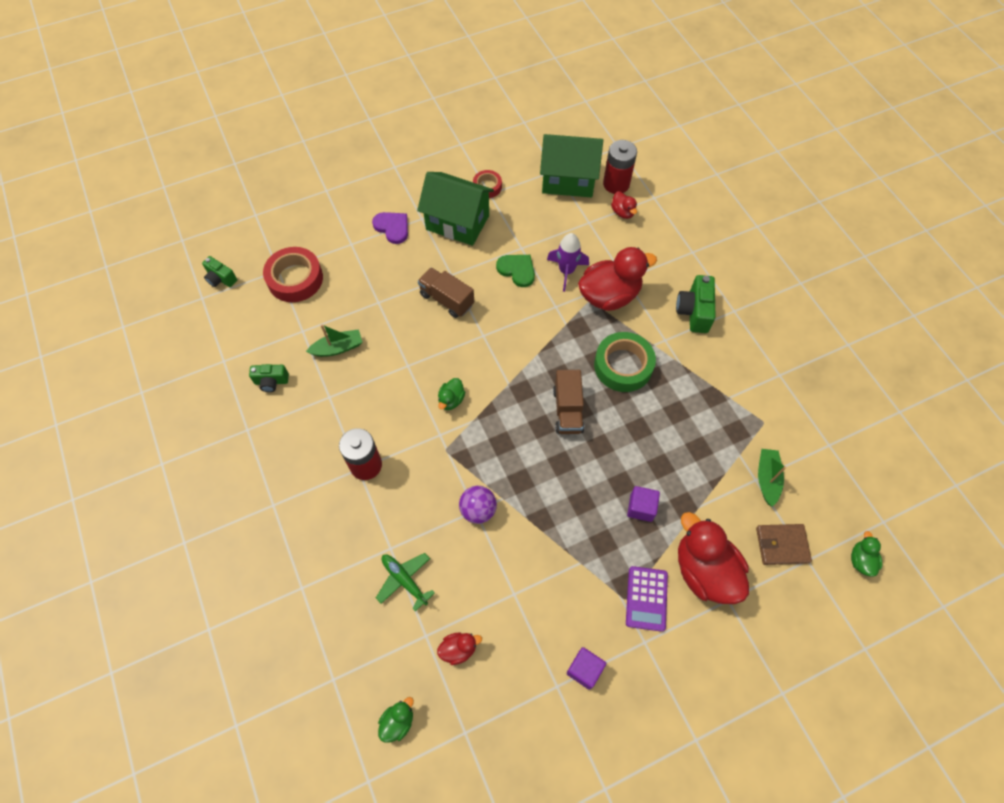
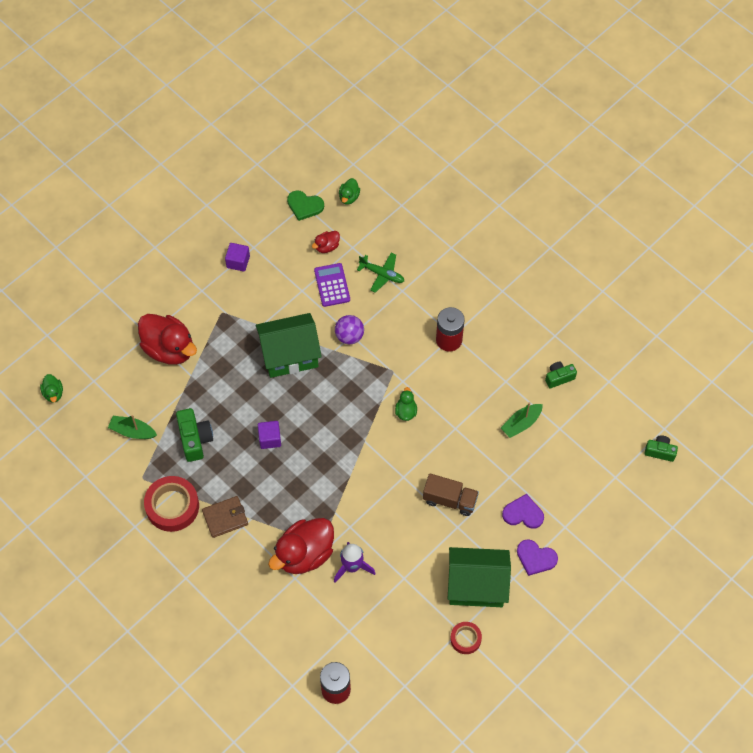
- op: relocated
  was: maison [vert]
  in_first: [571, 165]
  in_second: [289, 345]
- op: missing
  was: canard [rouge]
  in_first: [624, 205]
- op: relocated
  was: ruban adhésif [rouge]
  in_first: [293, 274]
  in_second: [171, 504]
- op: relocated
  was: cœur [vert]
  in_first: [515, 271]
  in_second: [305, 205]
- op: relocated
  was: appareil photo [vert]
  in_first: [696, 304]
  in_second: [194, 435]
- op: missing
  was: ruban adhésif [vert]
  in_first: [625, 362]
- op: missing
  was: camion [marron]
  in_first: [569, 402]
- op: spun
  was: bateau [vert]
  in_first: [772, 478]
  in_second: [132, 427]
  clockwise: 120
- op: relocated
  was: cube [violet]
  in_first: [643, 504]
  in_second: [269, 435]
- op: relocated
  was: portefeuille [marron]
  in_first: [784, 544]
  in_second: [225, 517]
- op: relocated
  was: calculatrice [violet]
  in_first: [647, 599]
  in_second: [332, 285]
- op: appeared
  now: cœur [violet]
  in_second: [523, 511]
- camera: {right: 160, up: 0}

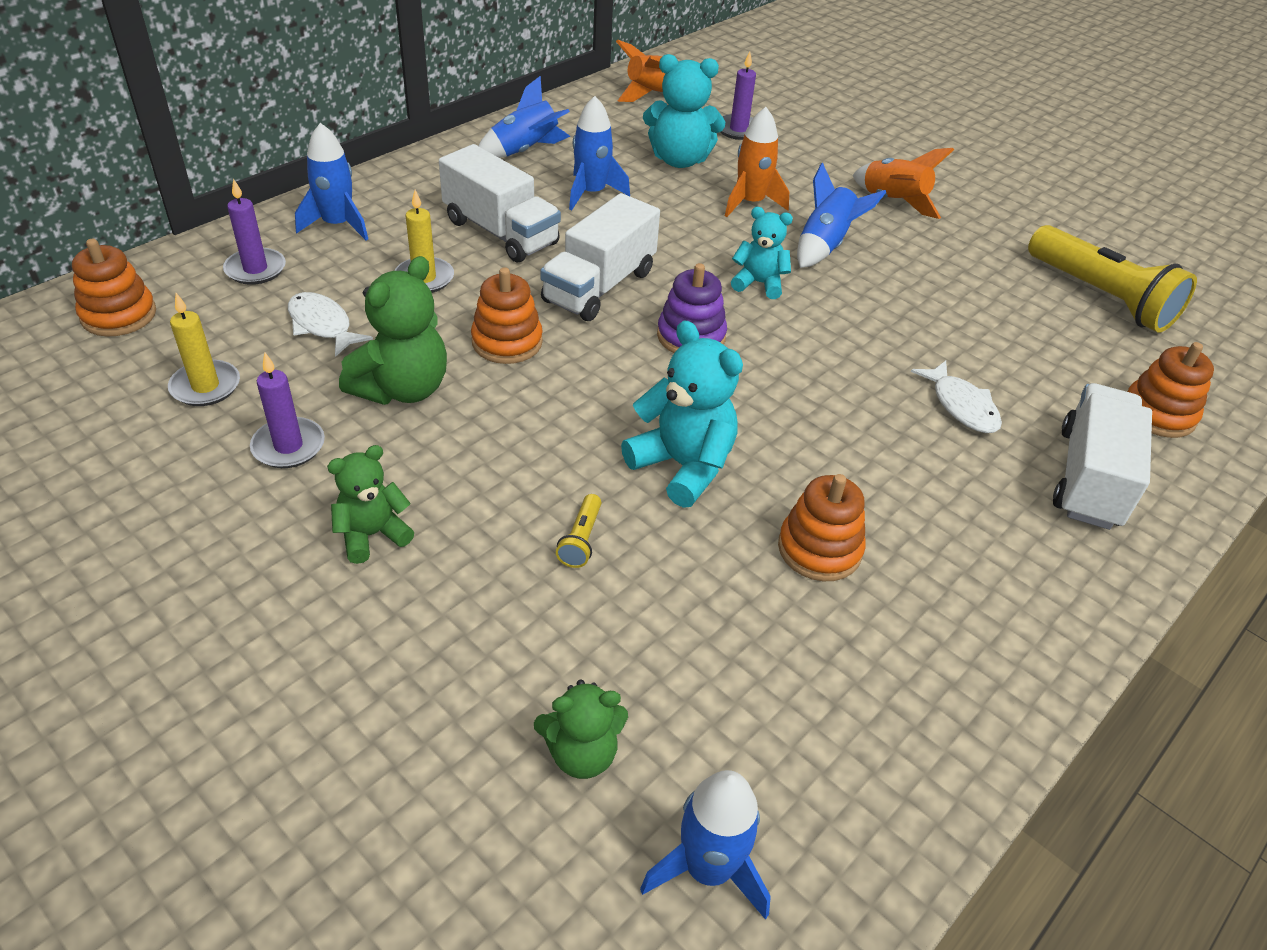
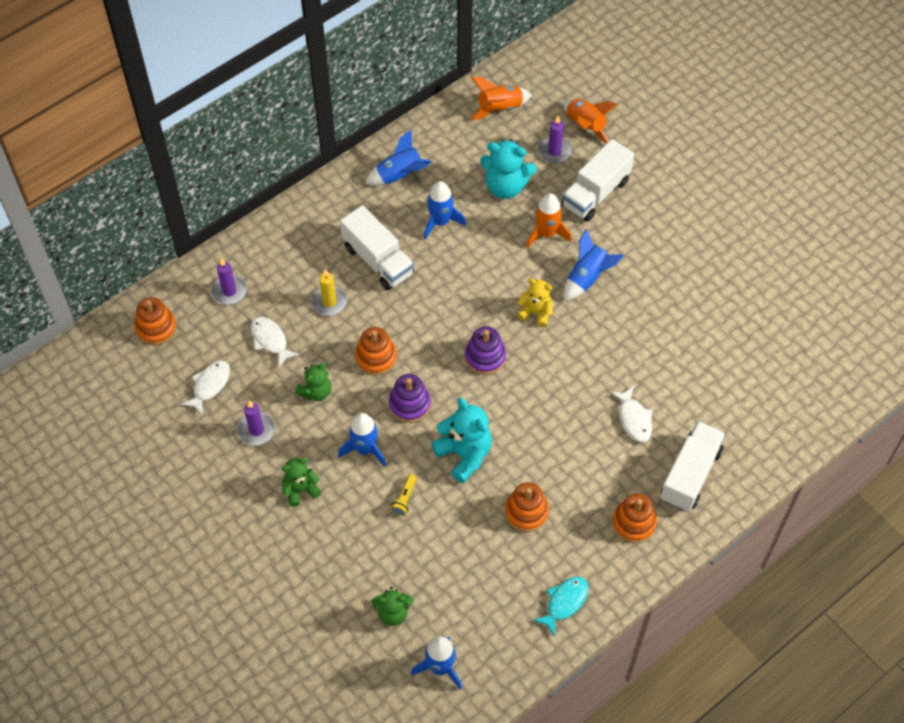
- op: relocated
  was: fusée [bleu]
  in_first: [331, 182]
  in_second: [362, 440]
- op: relocated
  was: fusée [orange]
  in_first: [903, 183]
  in_second: [591, 121]
- op: relocated
  was: camion [blanc]
  in_first: [600, 257]
  in_second: [598, 180]
- op: colour
  was: ours en peluche [turquoise]
  now: ours en peluche [jaune]
  in_first: [762, 253]
  in_second: [535, 302]
- op: missing
  was: lampe de poche [jaune]
  in_first: [1112, 279]
- op: size
  was: ours en peluche [vert]
  in_first: [393, 330]
  in_second: [313, 381]
  ratio: 0.63
- op: exchanged
  was: bougie [jaune]
  now: poisson [blanc]
  in_first: [204, 349]
  in_second: [205, 387]
- op: relocated
  was: jouet à empiler [orange]
  in_first: [1171, 390]
  in_second: [634, 518]
- op: appeared
  now: jouet à empiler [violet]
  in_second: [410, 398]
- op: appeared
  now: poisson [turquoise]
  in_second: [561, 607]
- camera: {right: 10, up: 15}

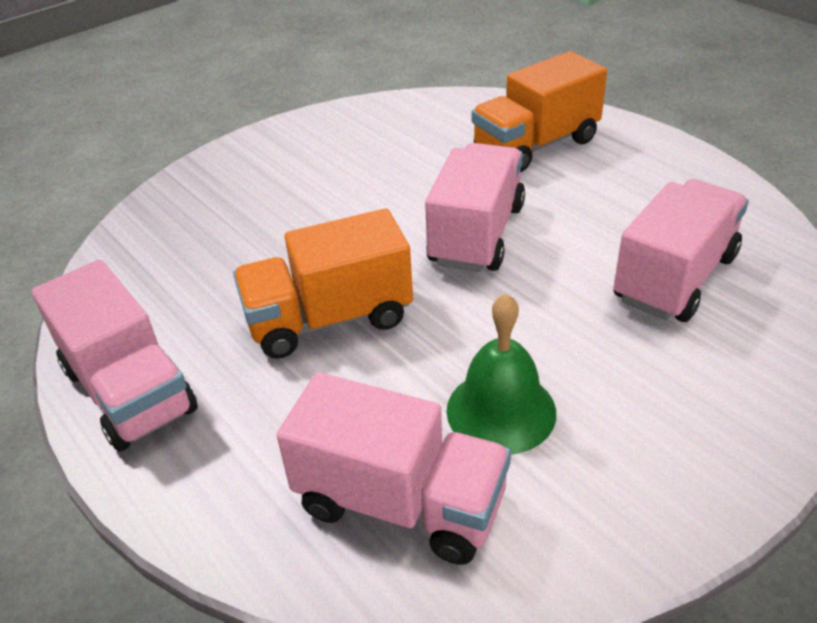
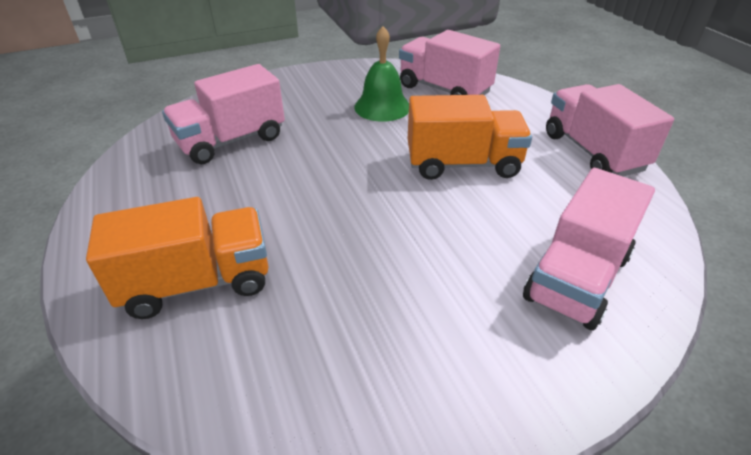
- op: relocated
  was: camion [rose]
  in_first: [475, 207]
  in_second: [589, 249]
- camera: {right: -165, up: 0}

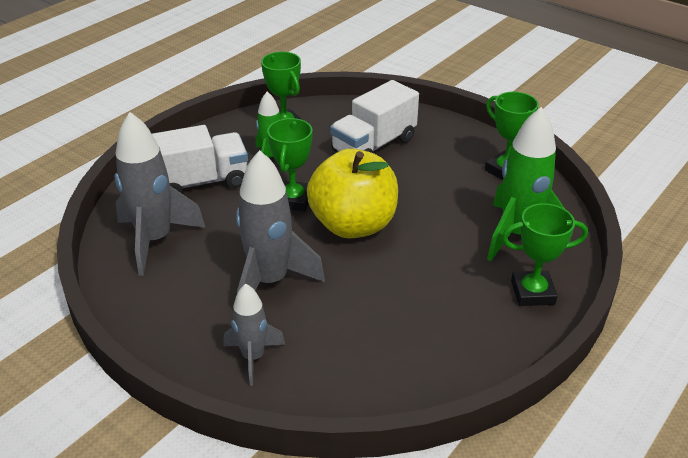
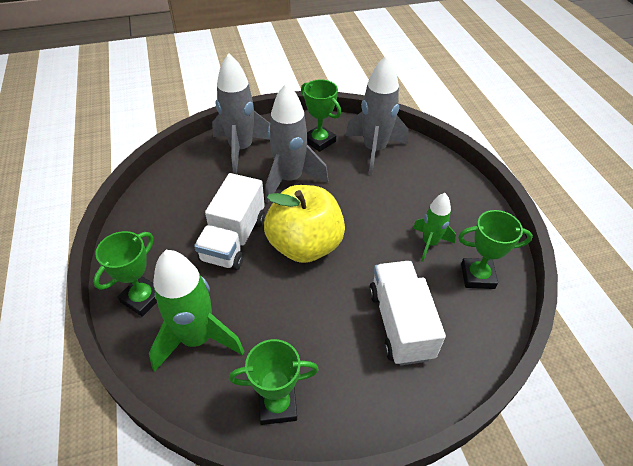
- op: relocated
  was: trophée [vert]
  in_first: [289, 164]
  in_second: [321, 115]
- op: relocated
  was: camion [blanc]
  in_first: [200, 159]
  in_second: [229, 221]
- op: size
  was: fusée [gris]
  in_first: [254, 335]
  in_second: [241, 113]
  ratio: 1.71
- camera: {right: 125, up: 10}

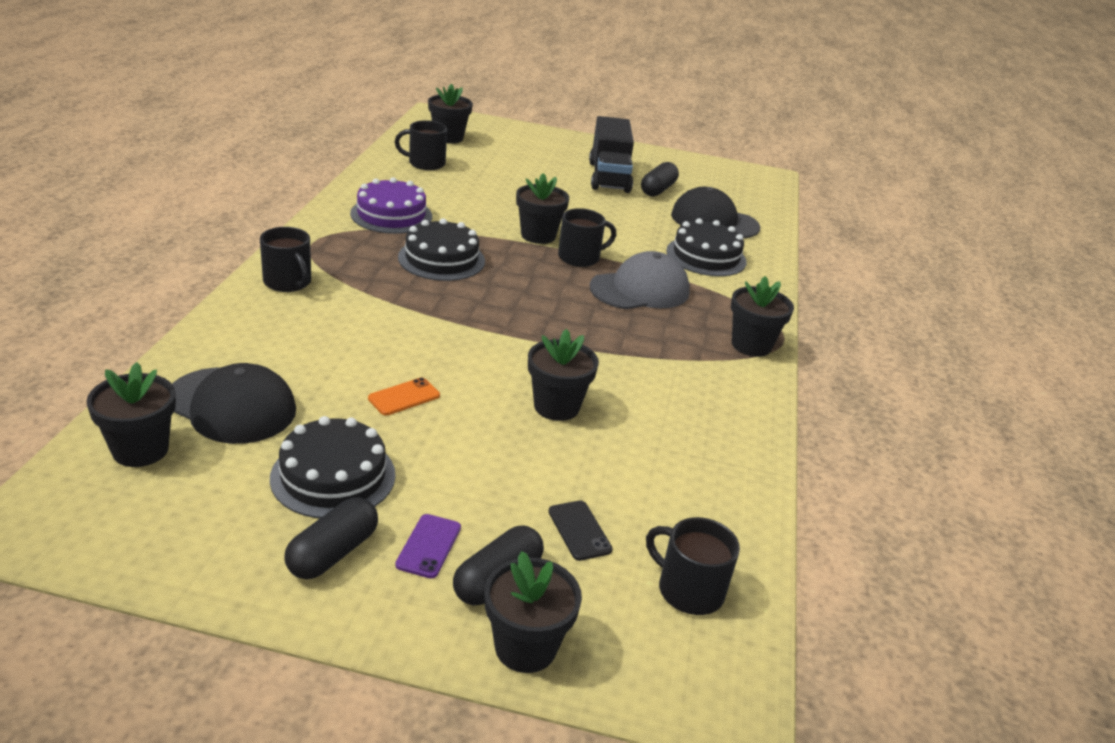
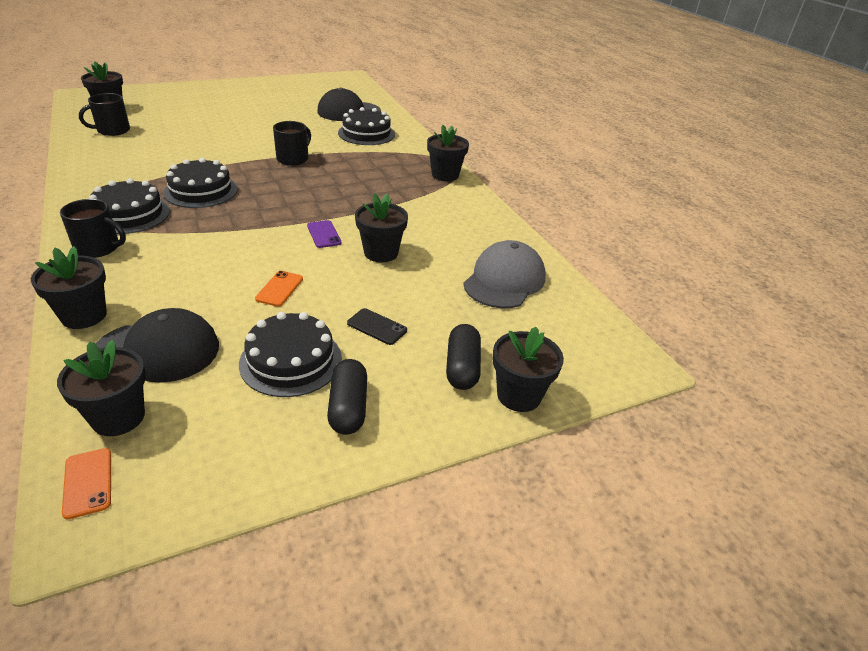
- op: missing
  was: camion [noir]
  in_first: [611, 154]
- op: missing
  was: gélule [noir]
  in_first: [660, 179]
- op: relocated
  was: pot de fleurs [noir]
  in_first: [542, 208]
  in_second: [69, 287]
- op: missing
  was: gâteau [violet]
  in_first: [391, 205]
- op: relocated
  was: casquette [gris]
  in_first: [640, 280]
  in_second: [504, 274]
- op: relocated
  was: téléphone [noir]
  in_first: [580, 530]
  in_second: [377, 326]
- op: relocated
  was: téléphone [violet]
  in_first: [428, 546]
  in_second: [324, 234]
- op: missing
  was: tasse [noir]
  in_first: [693, 566]
- op: appeared
  now: gâteau [noir]
  in_second: [129, 206]
- op: appeared
  now: téléphone [orange]
  in_second: [86, 484]
- camera: {right: -35, up: 5}

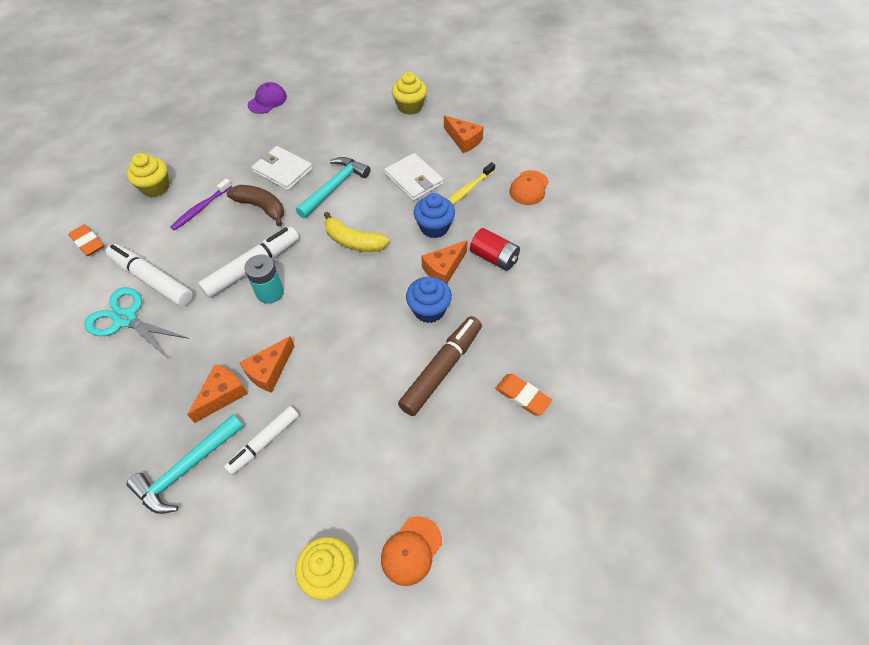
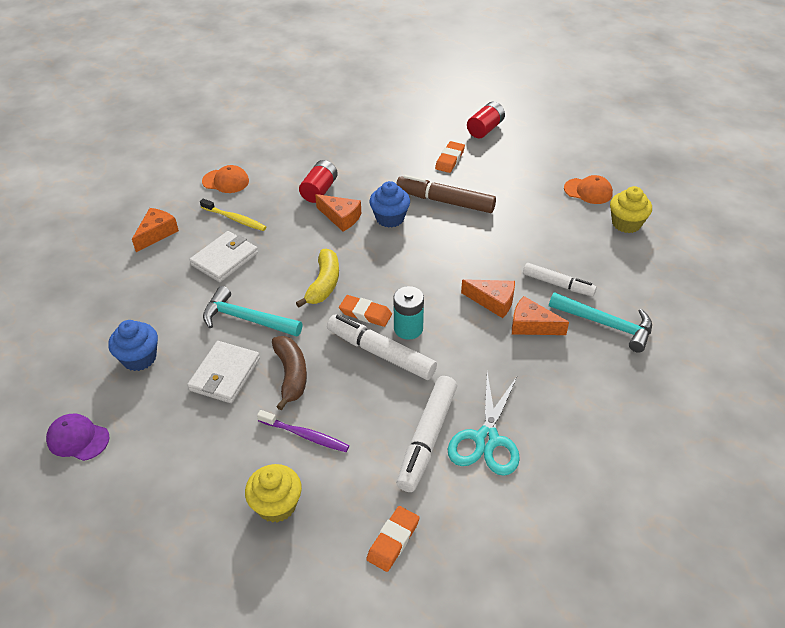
- op: missing
  was: muffin [jaune]
  in_first: [409, 93]
- op: spun
  was: banane [marron]
  in_first: [255, 206]
  in_second: [289, 373]
  clockwise: 150
- op: relocated
  was: muffin [bleu]
  in_first: [434, 215]
  in_second: [133, 345]
- op: appeared
  now: pile [rouge]
  in_second: [486, 120]
- op: appeared
  now: gomme [orange]
  in_second: [365, 311]
- camera: {right: -105, up: -10}

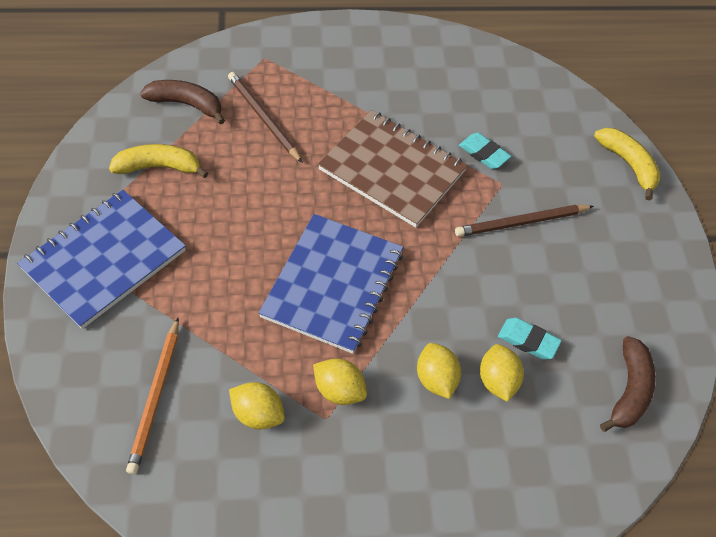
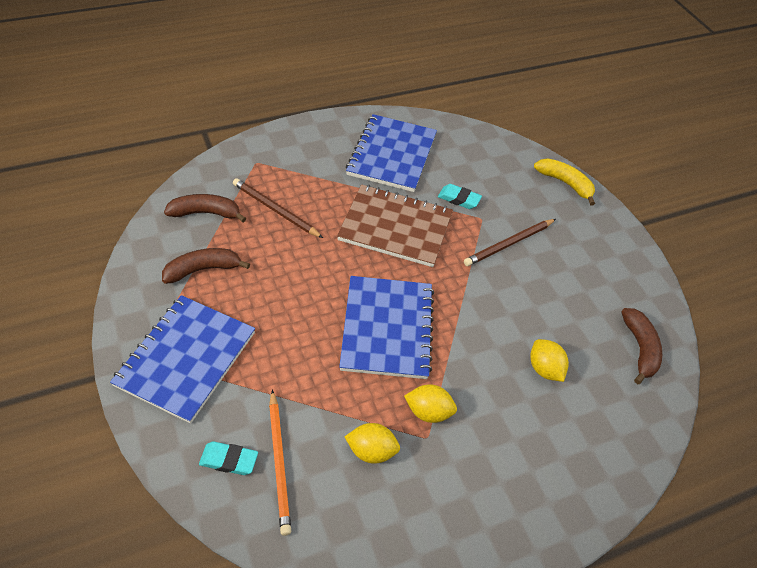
- op: colour
  was: banane [jaune]
  now: banane [marron]
  in_first: [158, 161]
  in_second: [206, 266]
- op: relocated
  was: gomme [turquoise]
  in_first: [530, 339]
  in_second: [228, 458]
- op: missing
  was: citron [jaune]
  in_first: [439, 371]
- op: appeared
  now: carnet [bleu]
  in_second: [391, 153]
- camera: {right: -20, up: -5}

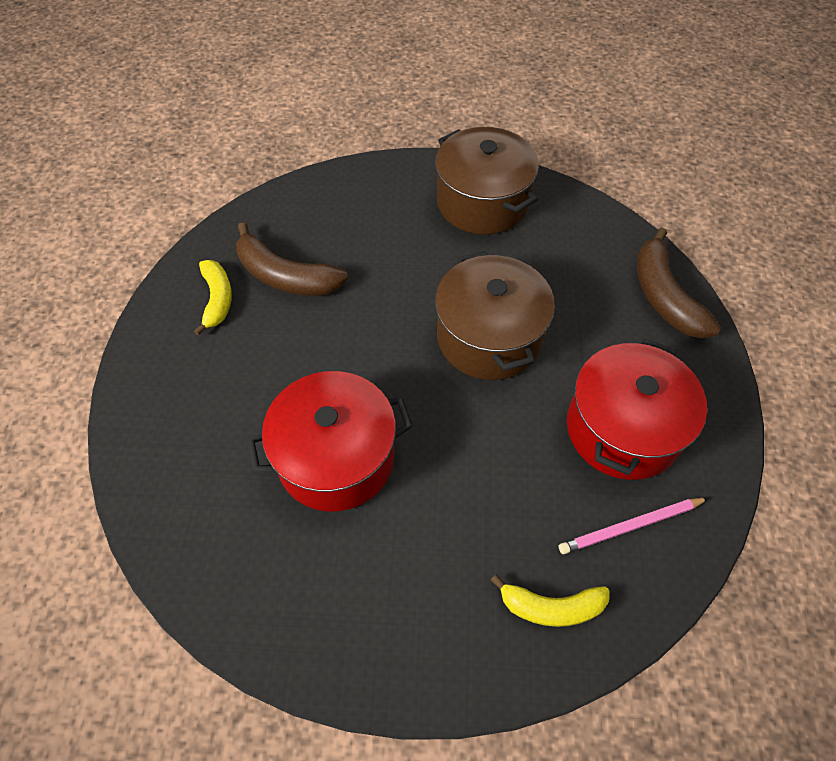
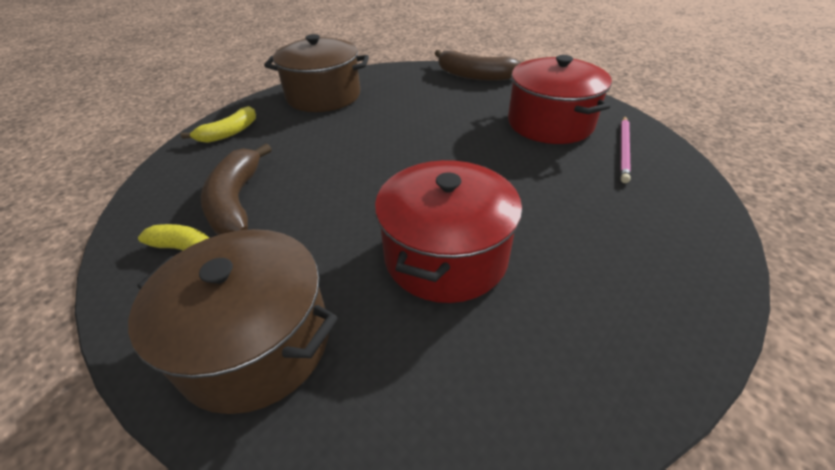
- op: spun
  was: banane [marron]
  in_first: [292, 259]
  in_second: [236, 189]
  clockwise: 105
- op: relocated
  was: marmite [marron]
  in_first: [495, 315]
  in_second: [233, 321]
- op: relocated
  was: banane [jaune]
  in_first: [550, 600]
  in_second: [218, 124]
- camera: {right: -50, up: -15}

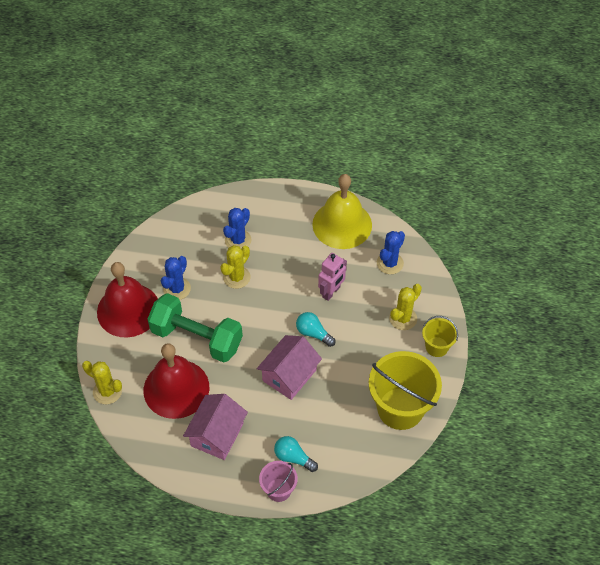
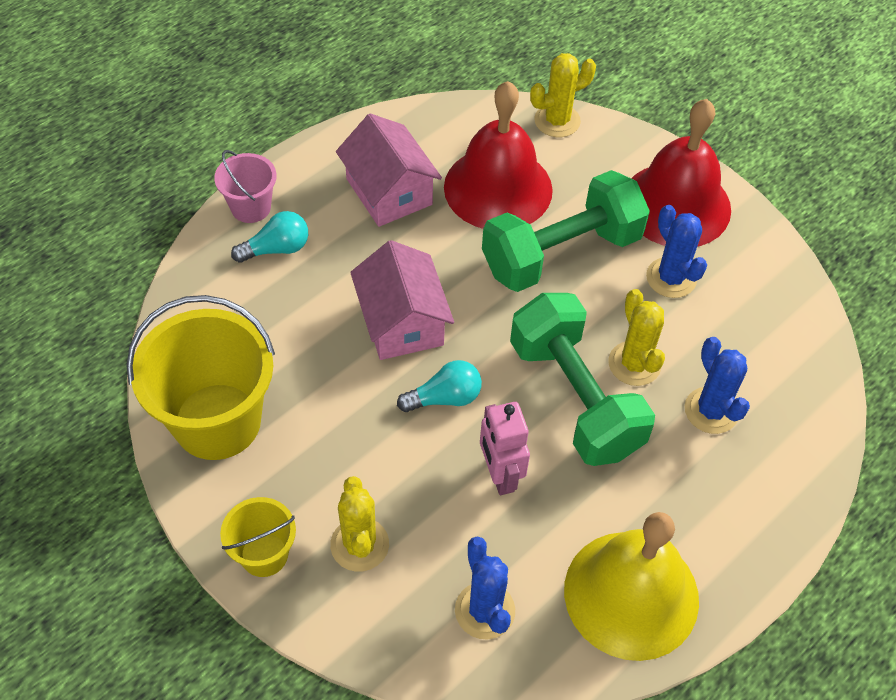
- op: appeared
  now: haltère [vert]
  in_second: [582, 379]
- camera: {right: 125, up: 0}

